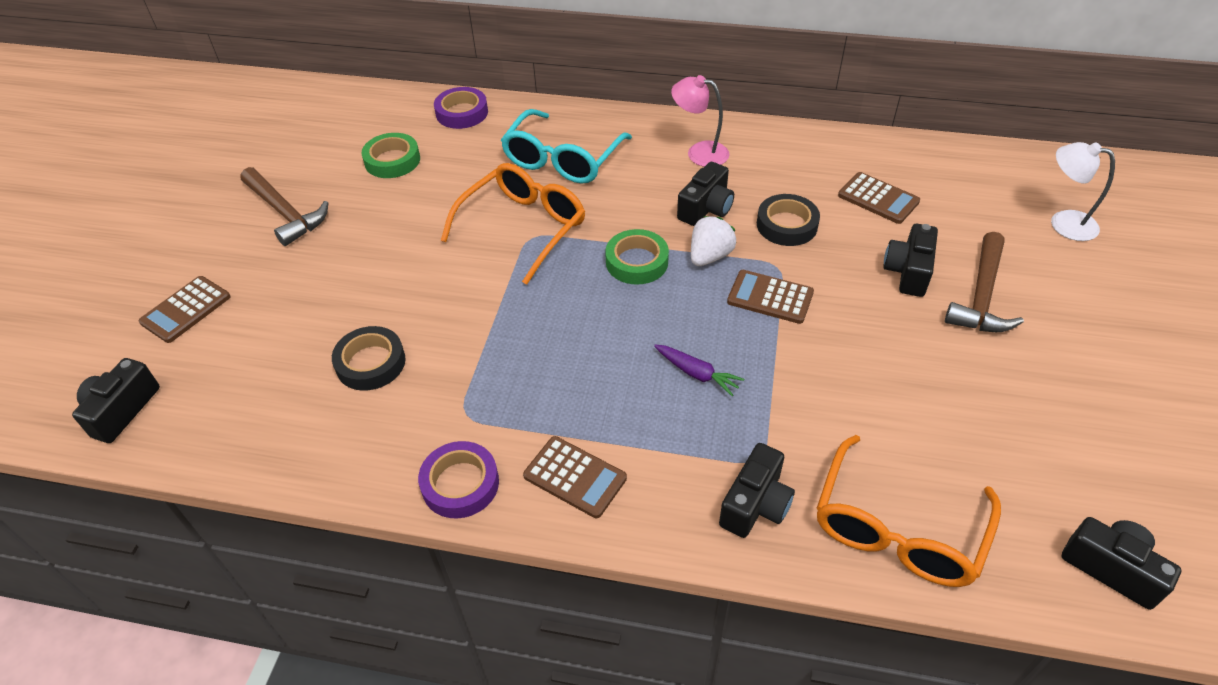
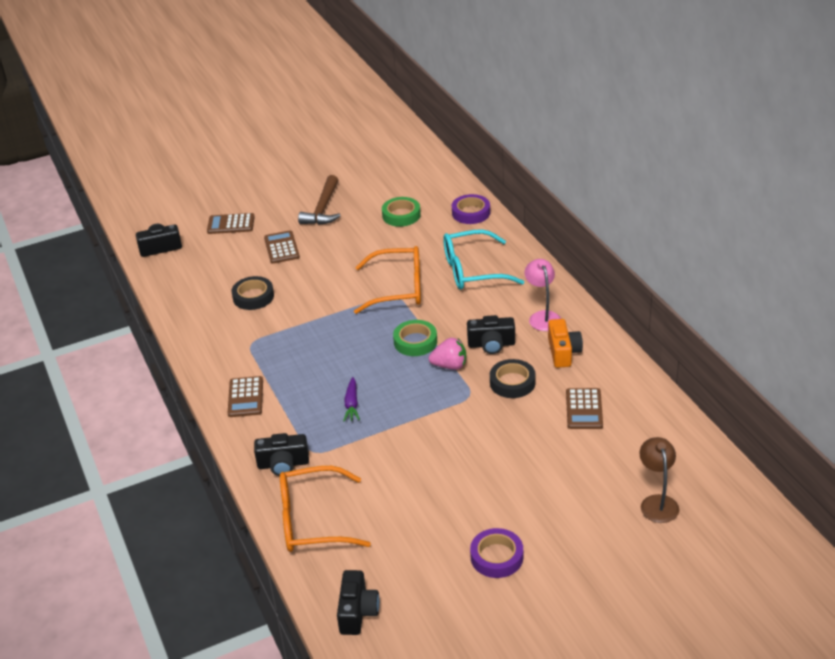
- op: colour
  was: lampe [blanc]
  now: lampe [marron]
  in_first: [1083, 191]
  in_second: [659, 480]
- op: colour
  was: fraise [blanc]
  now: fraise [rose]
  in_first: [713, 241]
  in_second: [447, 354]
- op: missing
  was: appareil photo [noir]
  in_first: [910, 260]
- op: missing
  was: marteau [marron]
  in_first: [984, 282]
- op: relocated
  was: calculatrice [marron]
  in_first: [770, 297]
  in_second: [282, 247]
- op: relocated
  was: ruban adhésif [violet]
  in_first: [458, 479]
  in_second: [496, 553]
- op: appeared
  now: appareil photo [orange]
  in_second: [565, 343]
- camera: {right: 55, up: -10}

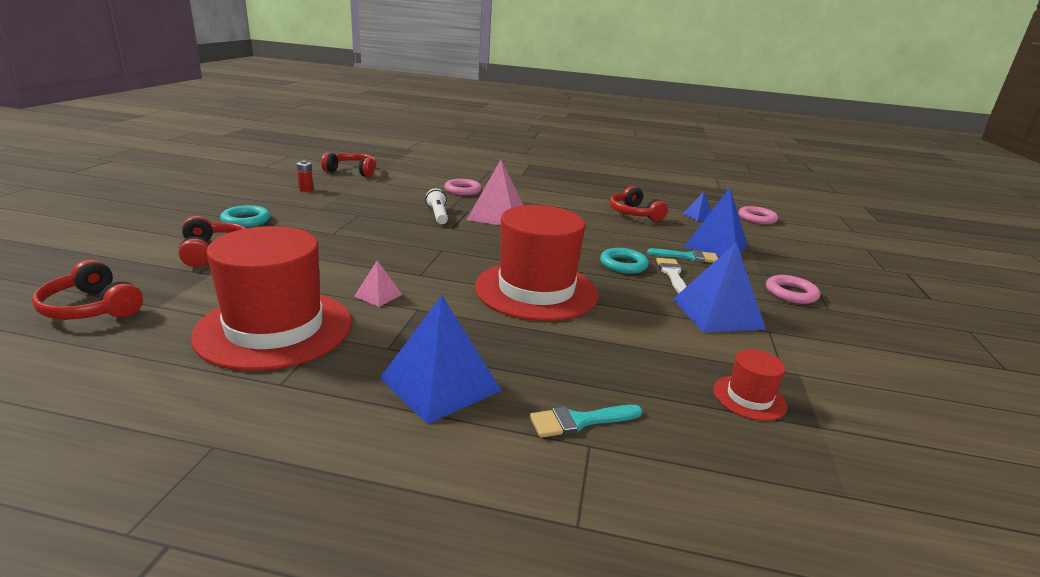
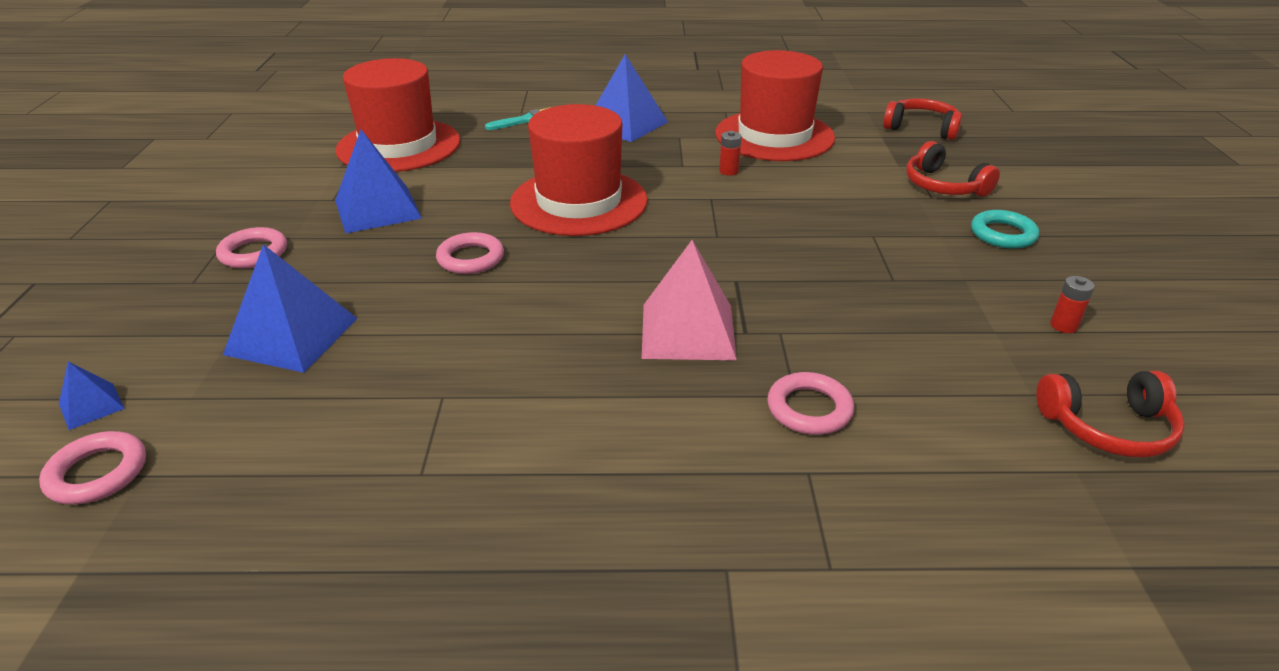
- op: missing
  was: casque audio [rouge]
  in_first: [639, 204]
- op: missing
  was: lampe de poche [blanc]
  in_first: [436, 206]
- op: relocated
  was: pyramide [bleu]
  in_first: [697, 206]
  in_second: [92, 396]
- op: colour
  was: anneau [turquoise]
  now: anneau [rose]
  in_first: [624, 261]
  in_second: [470, 253]
- op: missing
  was: pinceau [turquoise]
  in_first: [682, 255]
- op: missing
  was: pinceau [blanc]
  in_first: [671, 275]
- op: exchanged
  was: pyramide [rose]
  now: pile [rouge]
  in_first: [378, 284]
  in_second: [730, 153]
- op: size
  was: chapeau [rouge]
  in_first: [750, 385]
  in_second: [398, 115]
  ratio: 2.27
- camera: {right: 170, up: 10}

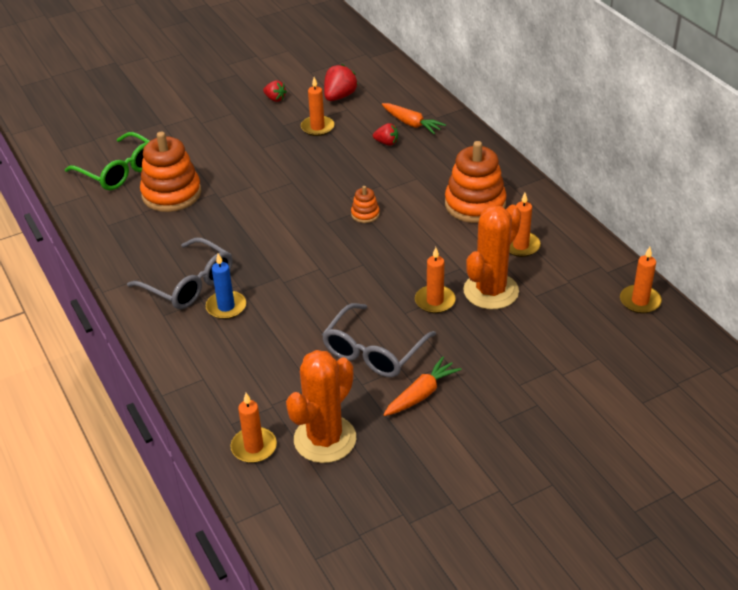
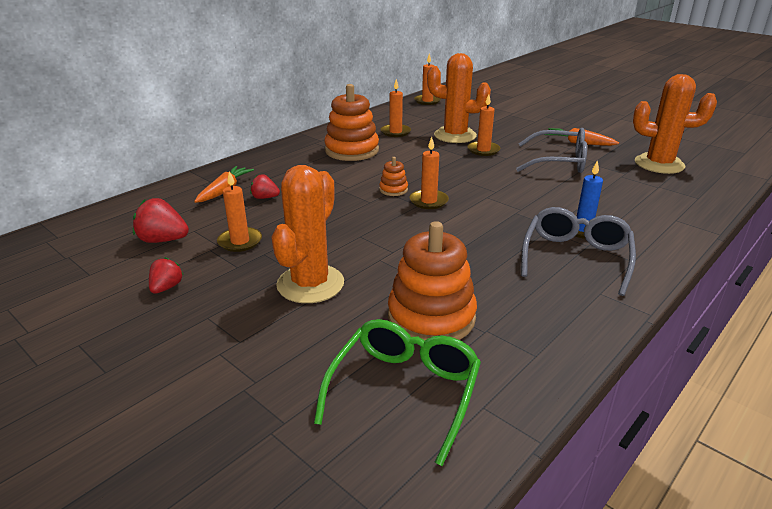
- op: spun
  was: fraise [rouge]
  in_first: [385, 134]
  in_second: [265, 186]
  clockwise: -75
- op: relocated
  was: bougie [orange]
  in_first: [254, 428]
  in_second: [429, 173]
- op: appeared
  now: cactus [orange]
  in_second: [307, 234]
- camera: {right: -110, up: -10}

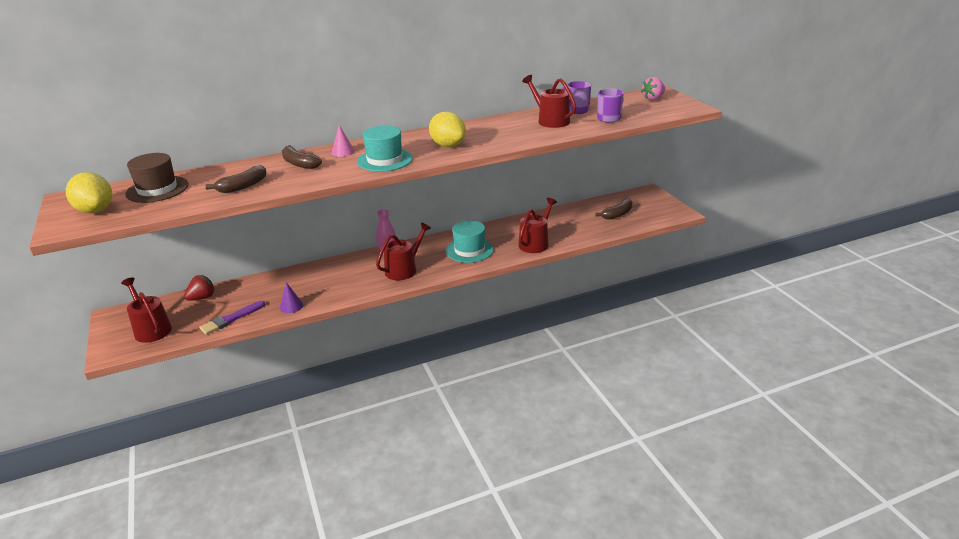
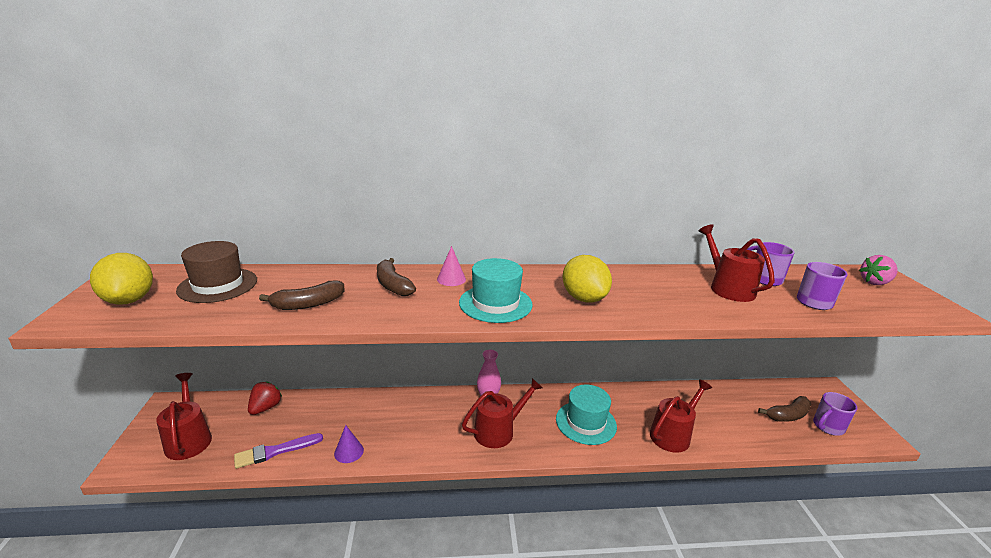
- op: spun
  was: fraise [rouge]
  in_first: [199, 288]
  in_second: [265, 398]
  clockwise: -45
- op: appeared
  now: tasse [violet]
  in_second: [835, 414]
- camera: {right: 15, up: -5}

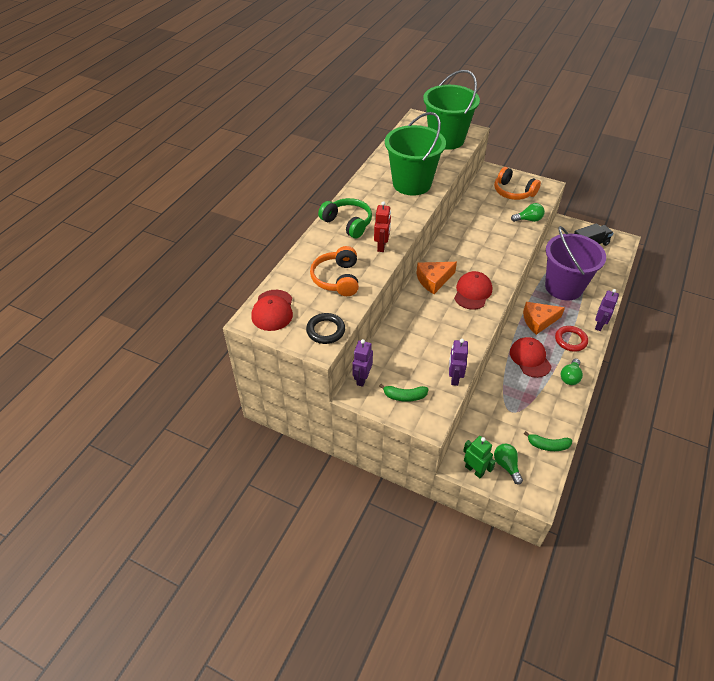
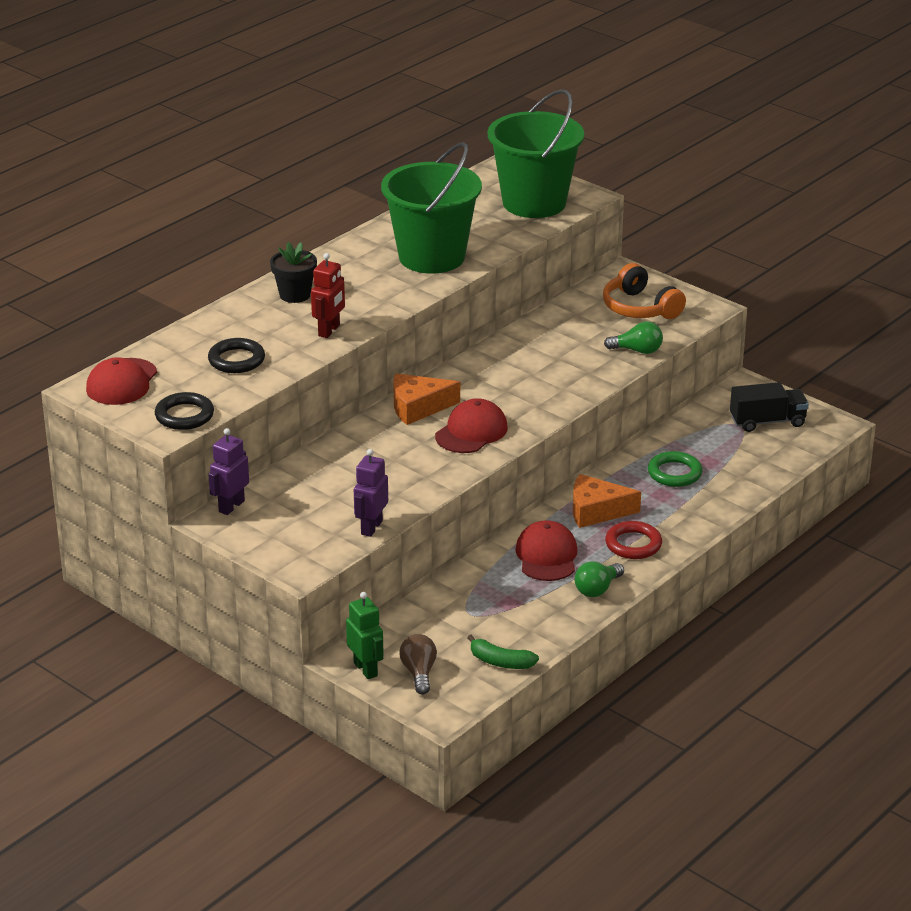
- op: exchanged
  was: casque audio [vert]
  now: pot de fleurs [noir]
  in_first: [345, 218]
  in_second: [293, 272]
- op: exchanged
  was: seau [violet]
  now: anneau [vert]
  in_first: [575, 263]
  in_second: [675, 469]
- op: exchanged
  was: casque audio [orange]
  now: anneau [noir]
  in_first: [334, 271]
  in_second: [236, 355]
- op: missing
  was: robot [violet]
  in_first: [607, 310]
- op: missing
  was: banane [vert]
  in_first: [404, 393]
- op: colour
  was: ampoule [vert]
  now: ampoule [marron]
  in_first: [508, 464]
  in_second: [418, 664]
- camera: {right: 15, up: -15}

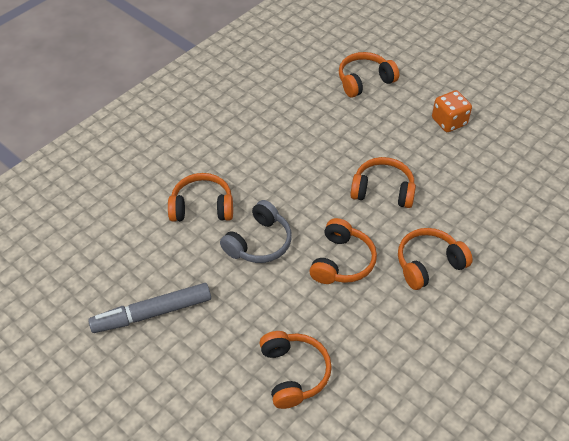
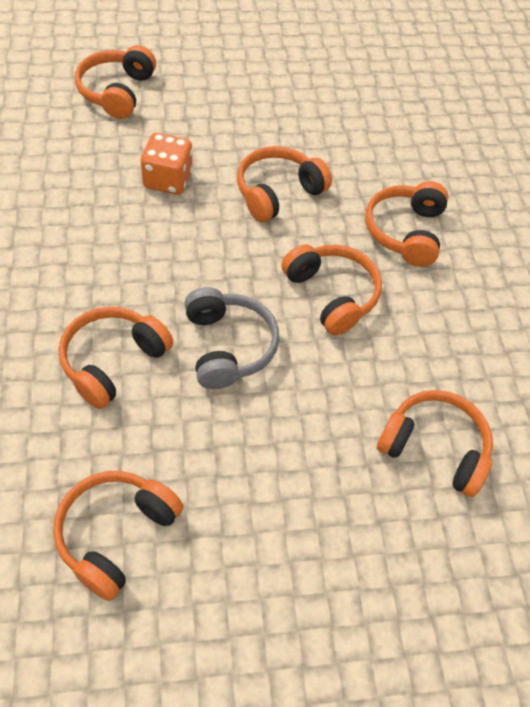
- op: relocated
  was: dé [orange]
  in_first: [452, 111]
  in_second: [167, 164]
- op: missing
  was: feutre [gris]
  in_first: [149, 308]
- op: appeared
  now: casque audio [orange]
  in_second: [118, 536]
- camera: {right: -55, up: 5}

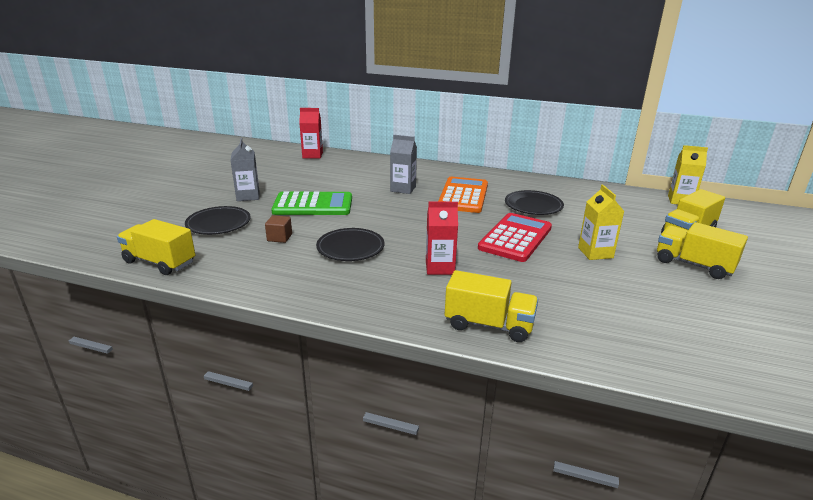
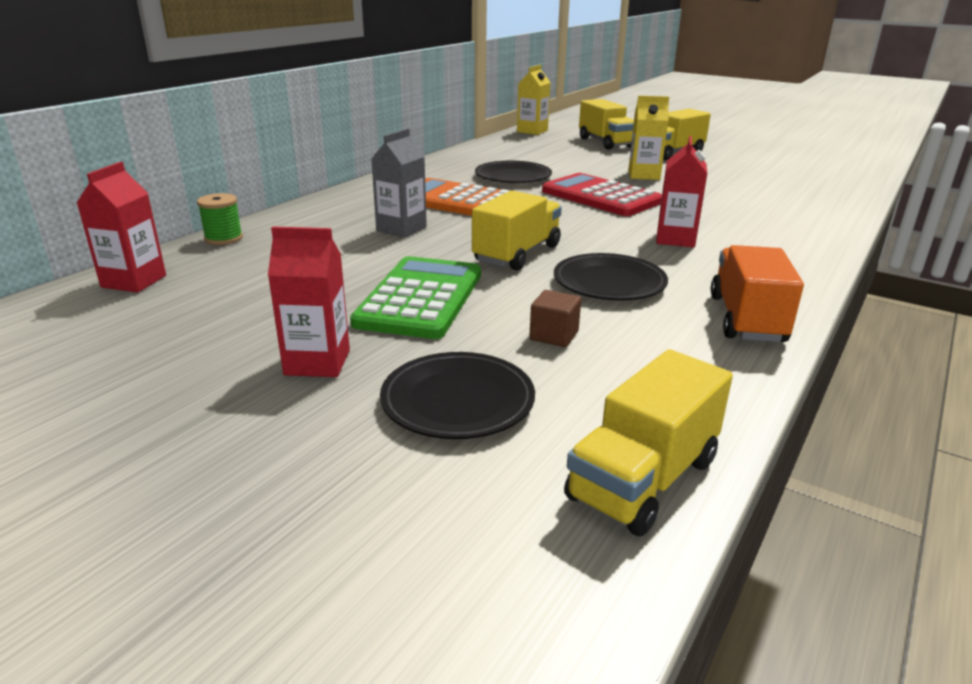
- op: colour
  was: brique de lait [gris]
  now: brique de lait [rouge]
  in_first: [245, 169]
  in_second: [309, 301]
- op: relocated
  was: camion [jaune]
  in_first: [491, 306]
  in_second: [517, 231]
- op: appeared
  now: bobine [vert]
  in_second: [220, 219]
- op: appeared
  now: camion [orange]
  in_second: [757, 293]
- camera: {right: -75, up: 0}

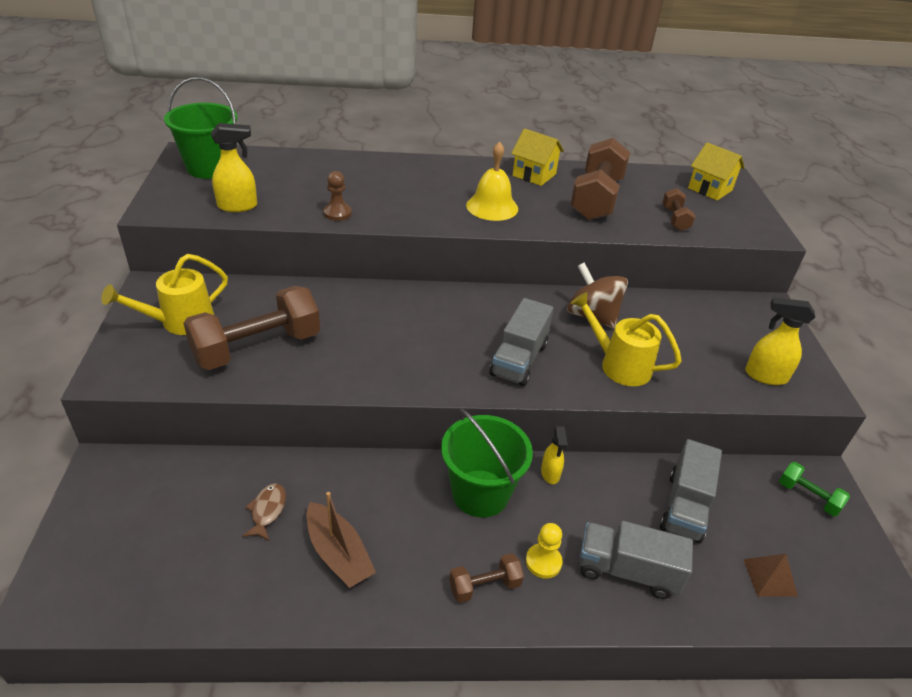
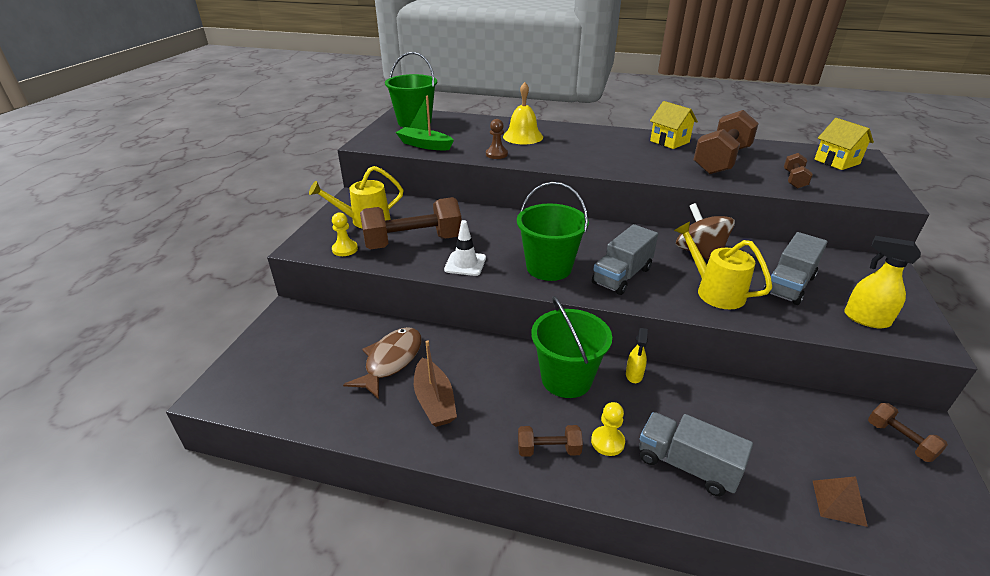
- op: exchanged
  was: vaporisateur [jaune]
  now: bateau [vert]
  in_first: [234, 167]
  in_second: [425, 123]
- op: relocated
  was: cloche [jaune]
  in_first: [492, 181]
  in_second: [523, 113]
- op: relocated
  was: camion [gris]
  in_first: [691, 491]
  in_second: [795, 268]
- op: colour
  was: haltère [vert]
  now: haltère [marron]
  in_first: [814, 489]
  in_second: [908, 432]
- op: size
  was: poisson [marron]
  in_first: [264, 512]
  in_second: [382, 363]
  ratio: 1.81
- op: appeared
  now: seau [vert]
  in_second: [553, 231]
- op: appeared
  now: pion [jaune]
  in_second: [345, 234]
- op: appeared
  now: cône de chantier [blanc]
  in_second: [465, 248]
- camera: {right: 20, up: -5}

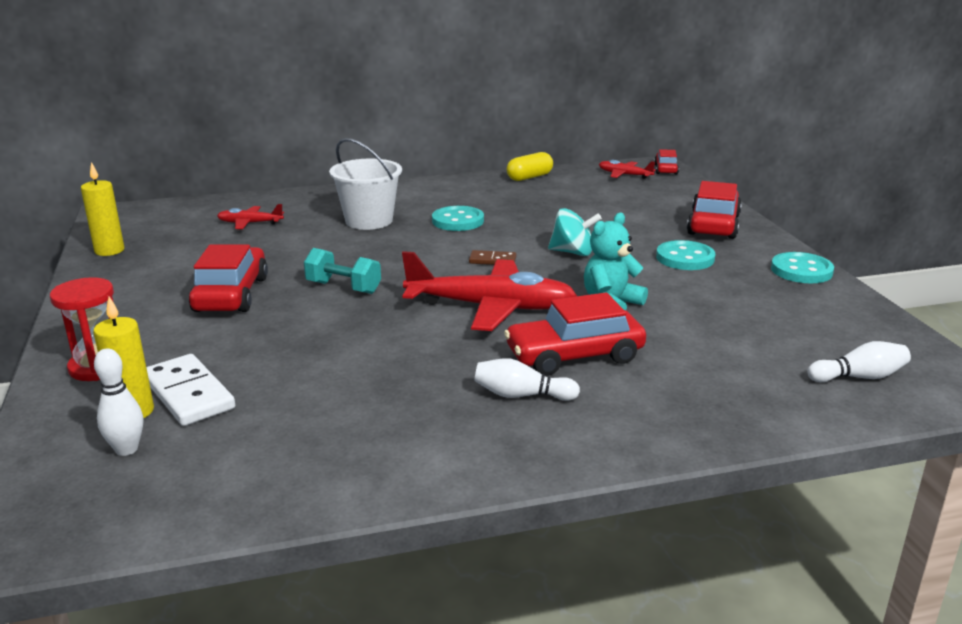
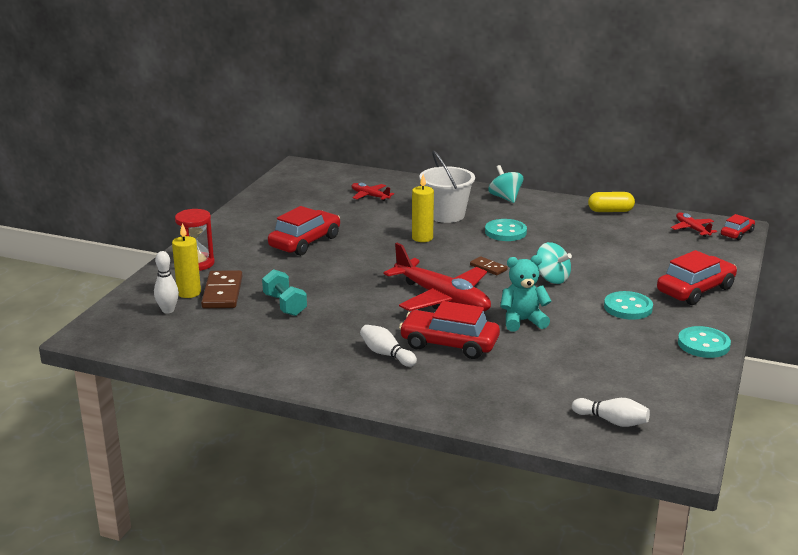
- op: relocated
  was: bougie [jaune]
  in_first: [102, 209]
  in_second: [423, 208]
- op: relocated
  was: haltère [turquoise]
  in_first: [342, 271]
  in_second: [284, 292]
- op: colour
  was: domino [blanc]
  now: domino [marron]
  in_first: [190, 390]
  in_second: [221, 289]
- op: appeared
  now: toupie [turquoise]
  in_second: [505, 184]
- camera: {right: 35, up: 0}

